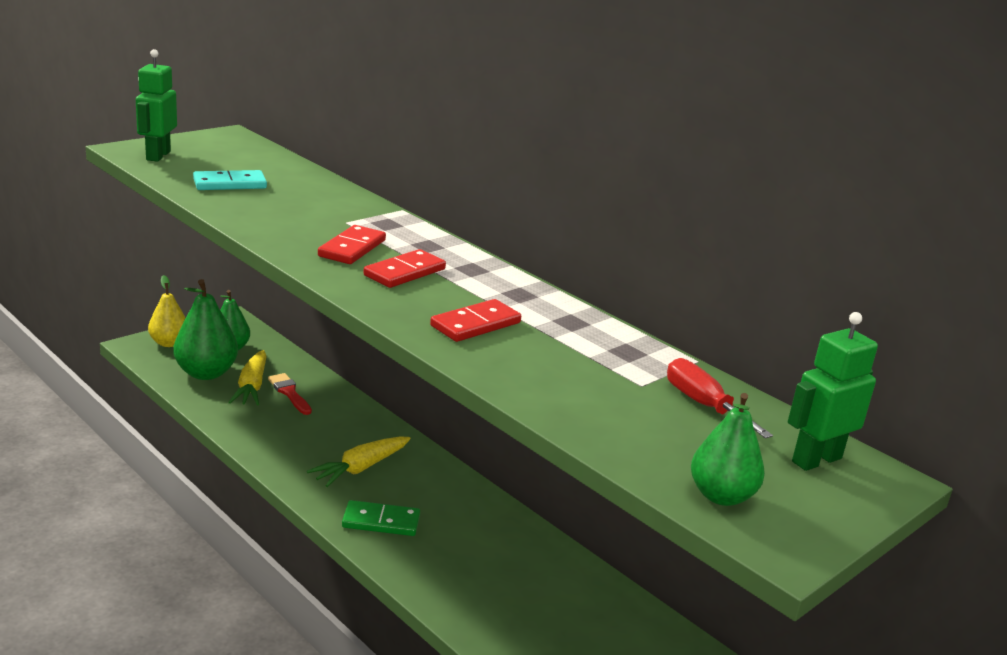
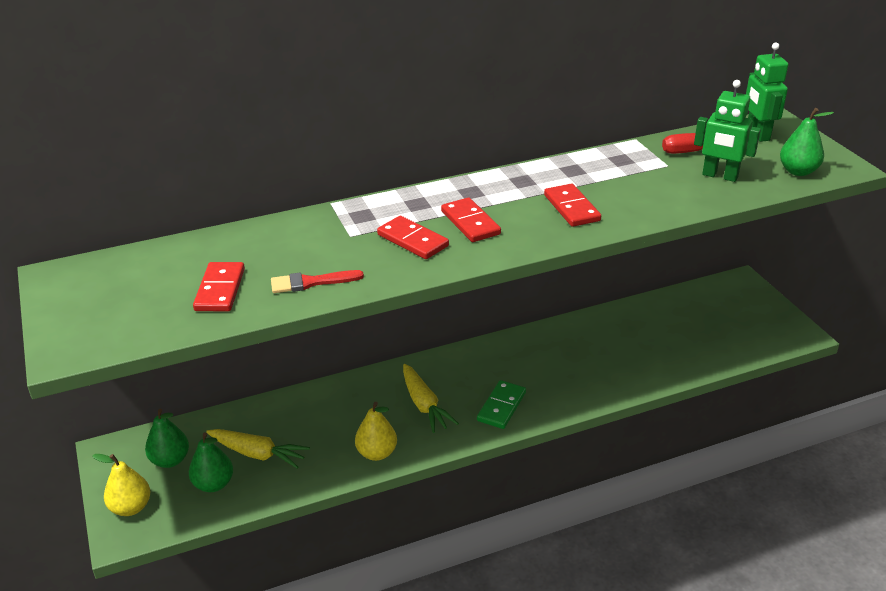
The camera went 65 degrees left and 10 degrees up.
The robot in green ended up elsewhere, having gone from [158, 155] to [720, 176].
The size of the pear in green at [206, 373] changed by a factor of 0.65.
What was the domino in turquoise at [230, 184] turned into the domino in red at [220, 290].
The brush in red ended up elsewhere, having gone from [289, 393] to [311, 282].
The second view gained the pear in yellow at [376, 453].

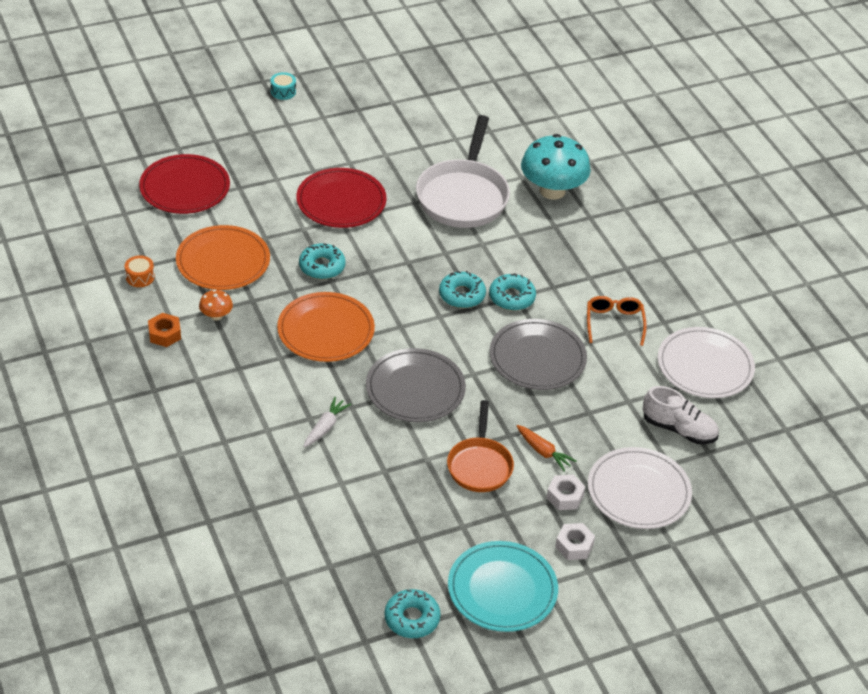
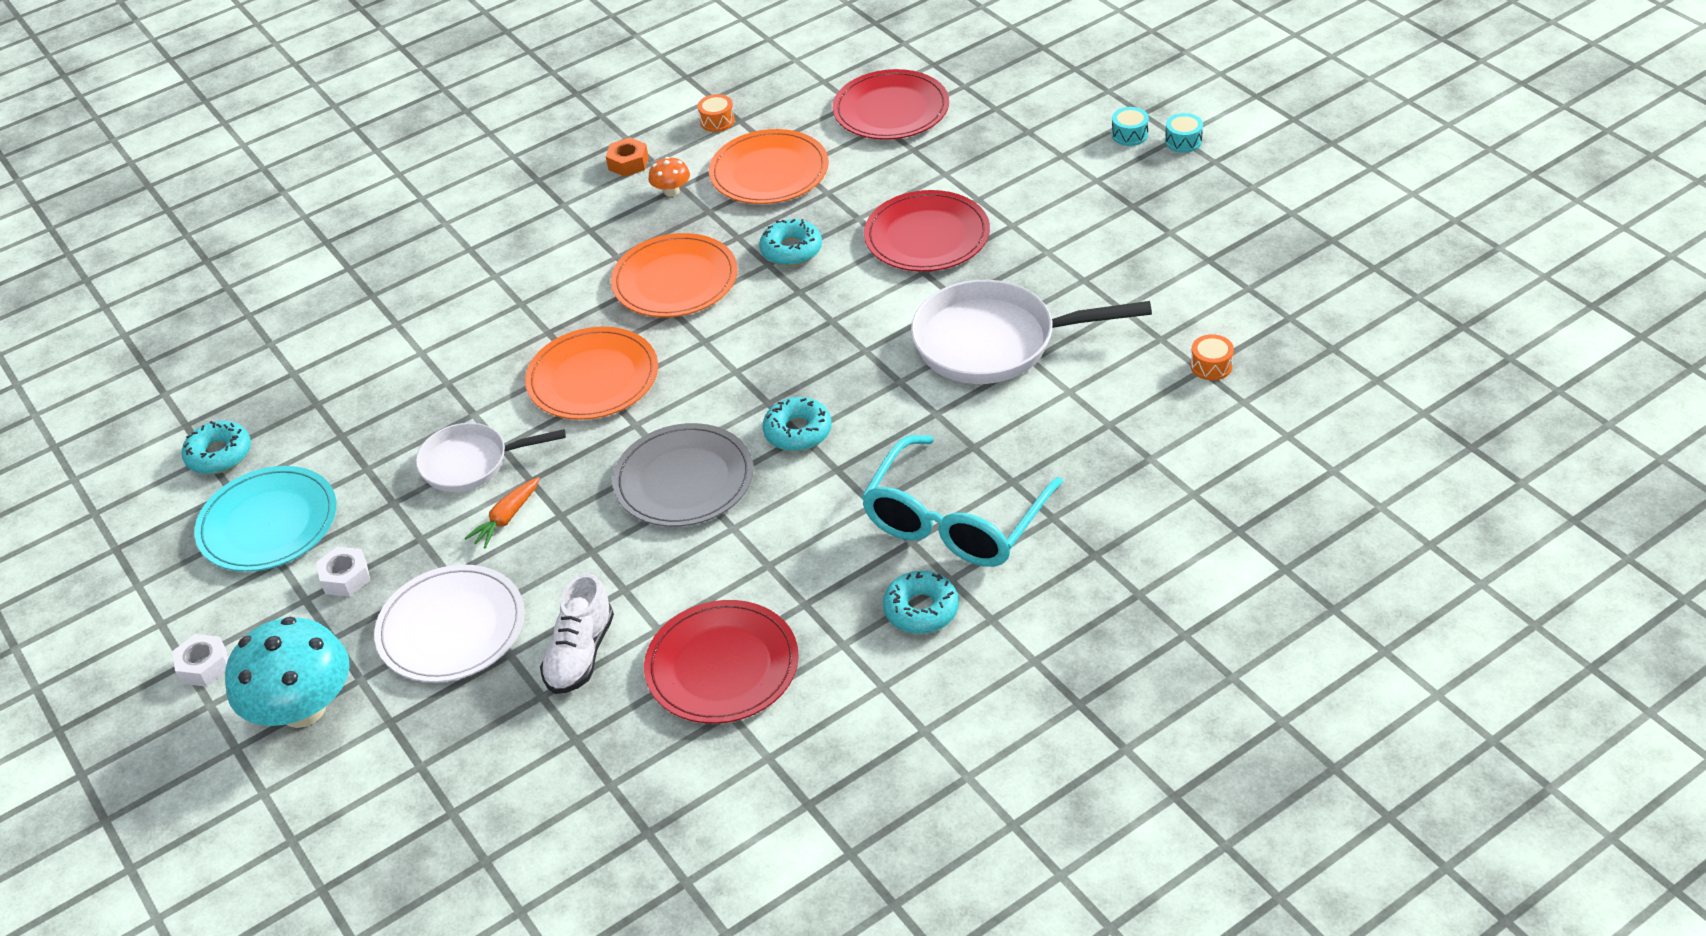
The camera went 85 degrees right and 0 degrees up.
The second view lost the carrot in white at [325, 427].
What was the plate in grey at [415, 389] turned into the plate in orange at [593, 378].
The donut in turquoise ended up elsewhere, having gone from [462, 295] to [921, 609].
What was the pan in orange at [479, 465] turned into the pan in white at [471, 463].
The mushroom in turquoise ended up elsewhere, having gone from [552, 190] to [303, 709].
The nut in white ended up elsewhere, having gone from [565, 496] to [204, 666].
The second view lost the glasses in orange at [614, 323].
What was the plate in white at [705, 366] turned into the plate in red at [722, 666].
The second view gained the glasses in turquoise at [956, 520].
The second view gained the drum in turquoise at [1183, 141].
The second view gained the drum in orange at [1211, 366].

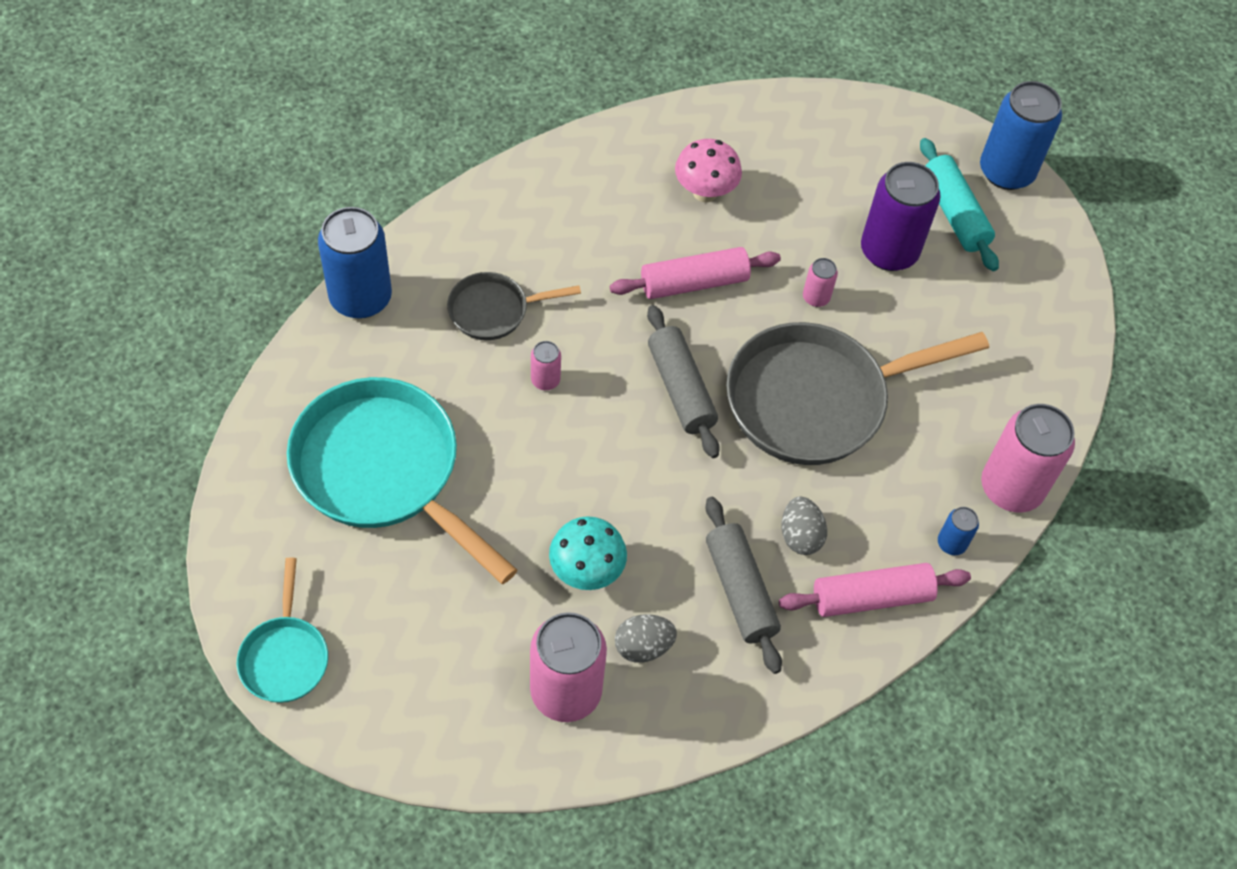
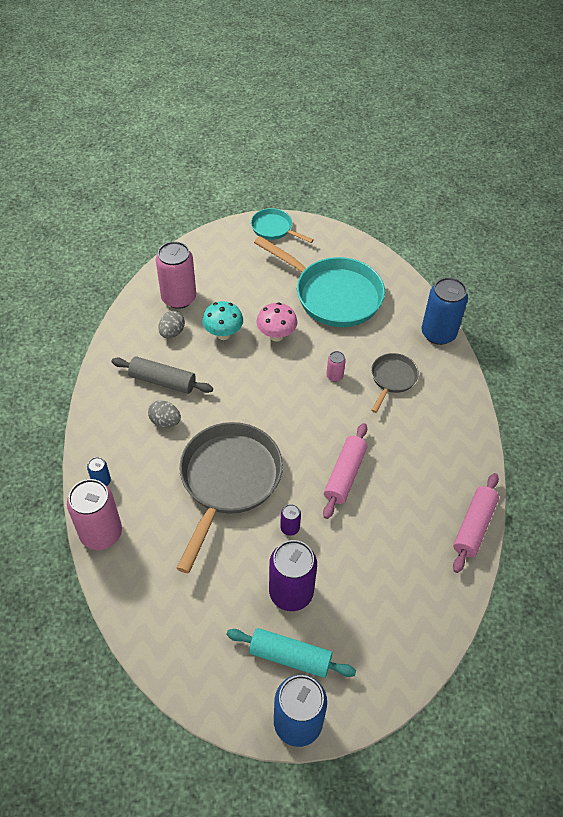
The camera went 130 degrees right and 5 degrees down.
The pan in turquoise at [384, 471] ended up facing another way, 45 degrees clockwise from before.
The second view lost the rolling pin in grey at [680, 389].
The mushroom in pink ended up elsewhere, having gone from [705, 192] to [276, 335].
The rolling pin in pink ended up elsewhere, having gone from [871, 597] to [474, 526].
What was the can in pink at [816, 297] turned into the can in purple at [290, 528].

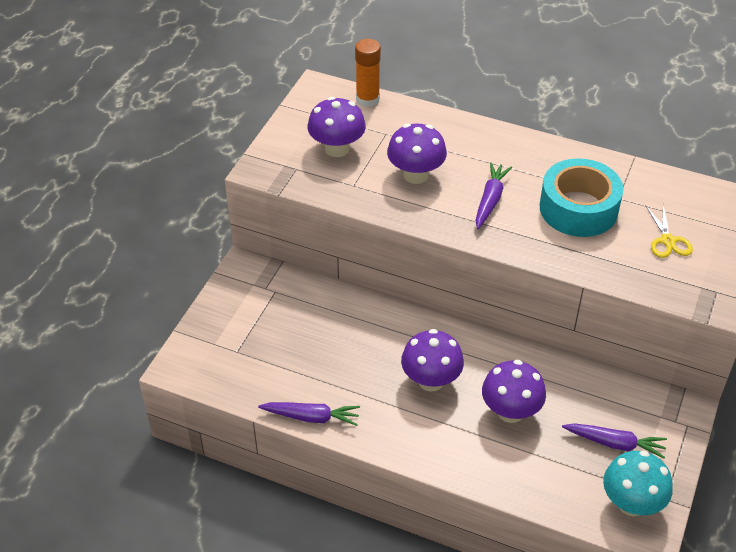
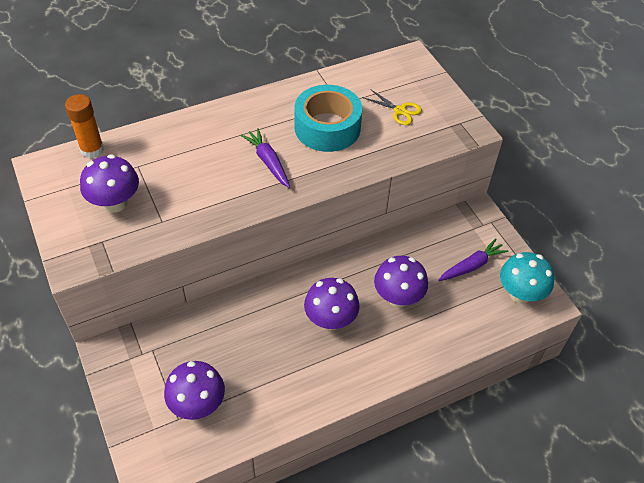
The camera went 50 degrees left and 5 degrees up.
The second view lost the carrot in purple at [311, 417].
The mushroom in purple ended up elsewhere, having gone from [415, 175] to [197, 404].

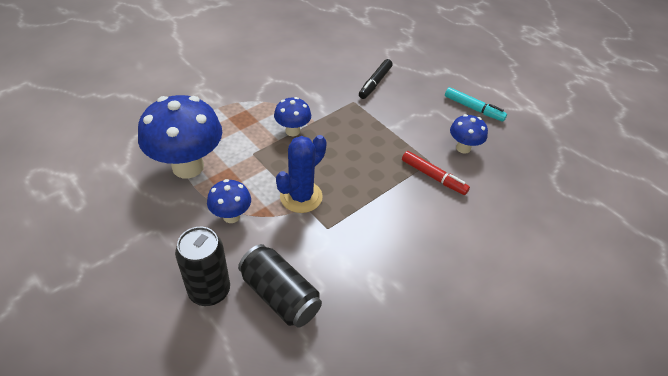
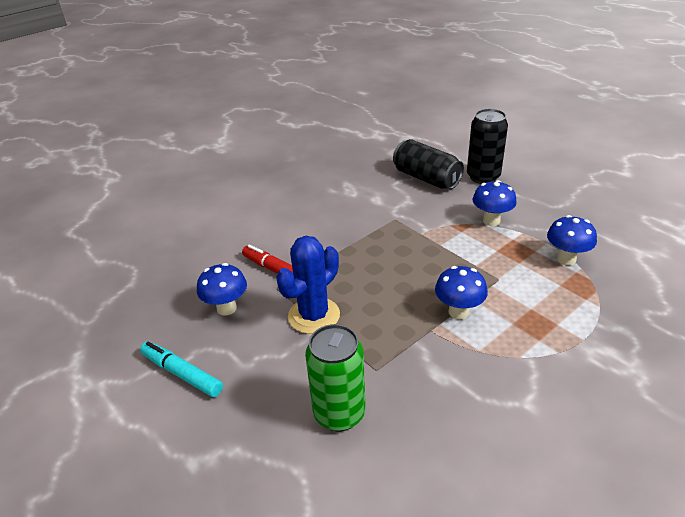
The camera went 175 degrees left and 10 degrees down.
The size of the mushroom in blue at [188, 166] changed by a factor of 0.51.
The cactus in blue ended up elsewhere, having gone from [301, 197] to [314, 316].
Where the marker in black stood at [375, 83], the can in green came to stand at [339, 413].

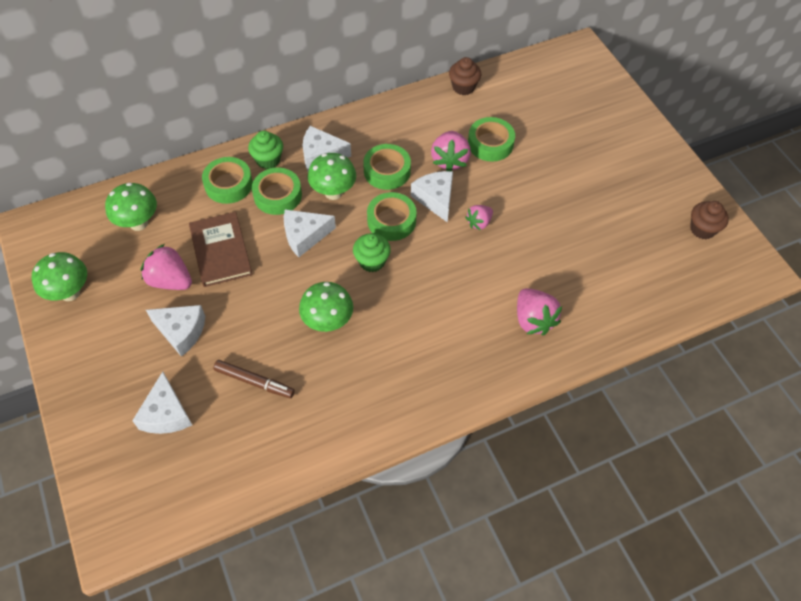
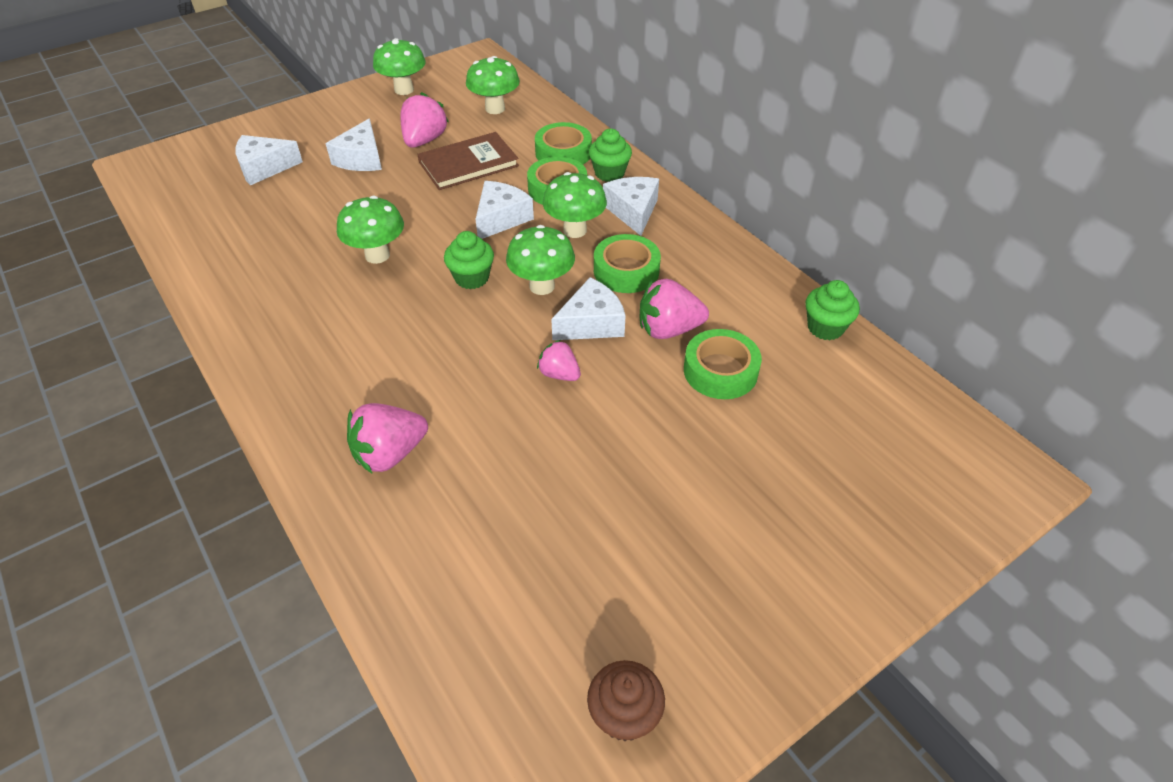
The camera went 80 degrees right and 10 degrees down.
The second view lost the marker in brown at [254, 382].
The cheese in white at [304, 236] ended up facing another way, 60 degrees clockwise from before.
Where the tape in green stood at [391, 220], the mushroom in green came to stand at [542, 286].
What was the cupcake in brown at [463, 87] turned into the cupcake in green at [825, 327].

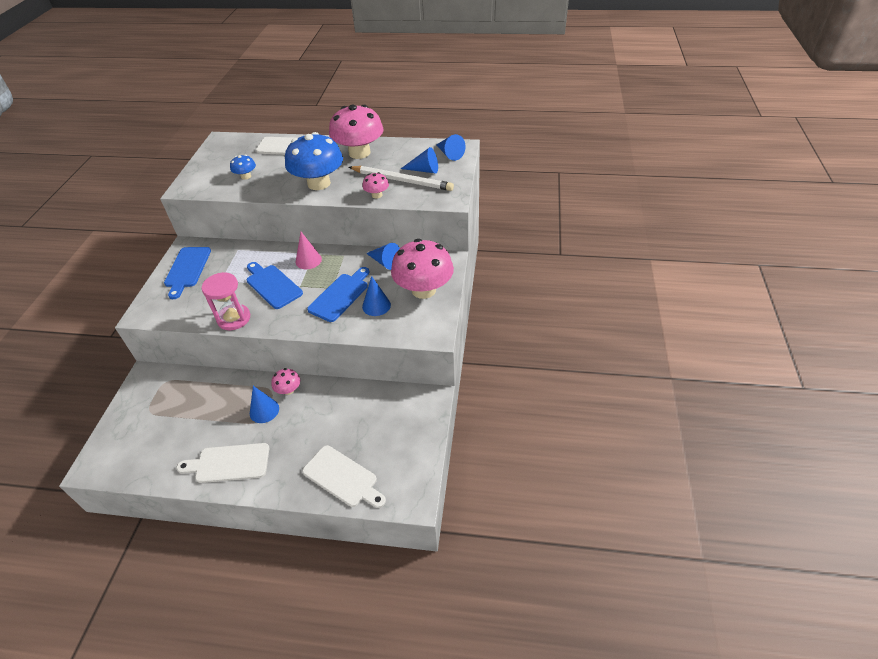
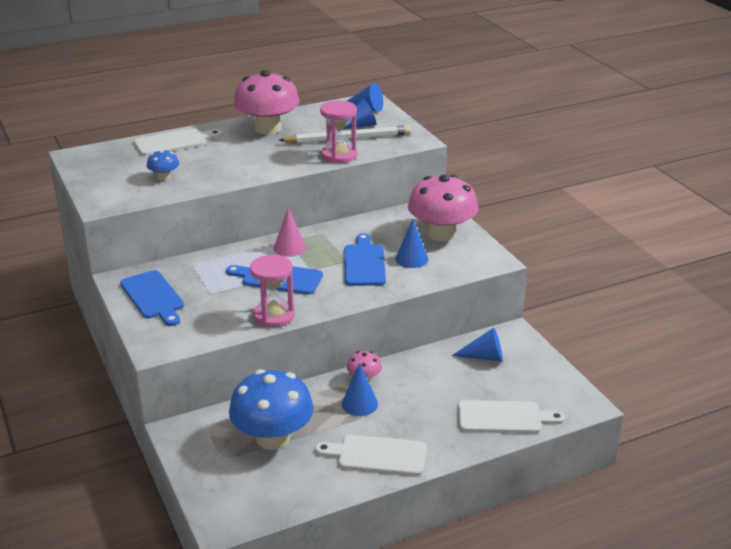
The camera went 35 degrees left and 15 degrees down.
The cutting board in white at [229, 463] ended up facing another way, 45 degrees clockwise from before.
The mushroom in blue ended up elsewhere, having gone from [319, 183] to [273, 438].
Where the mushroom in pink stood at [377, 195], the hourglass in pink came to stand at [339, 155].
The cone in blue ended up elsewhere, having gone from [385, 262] to [484, 357].

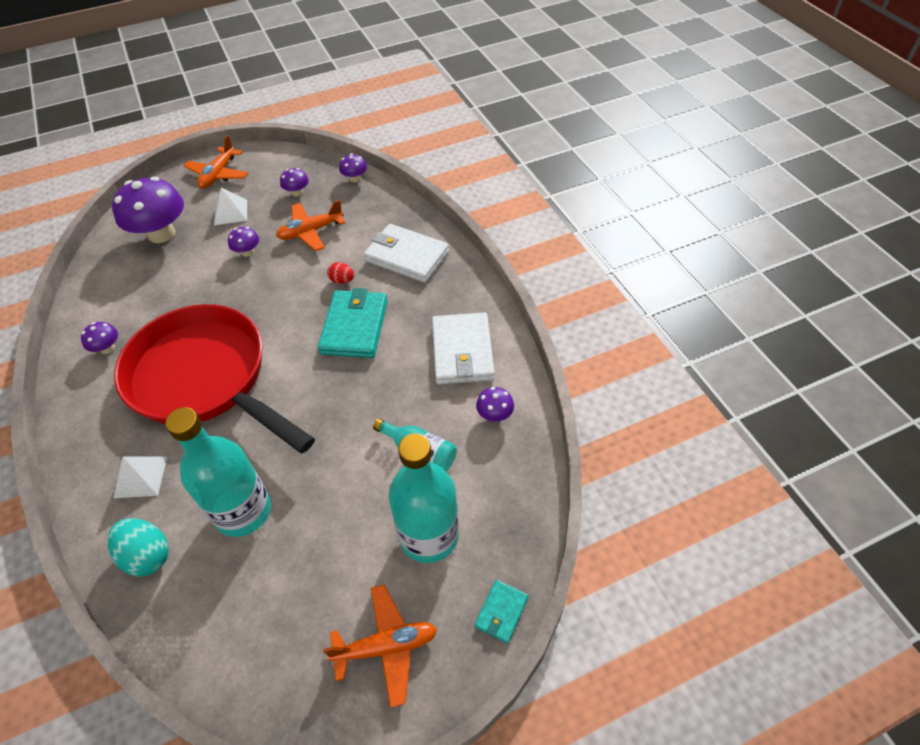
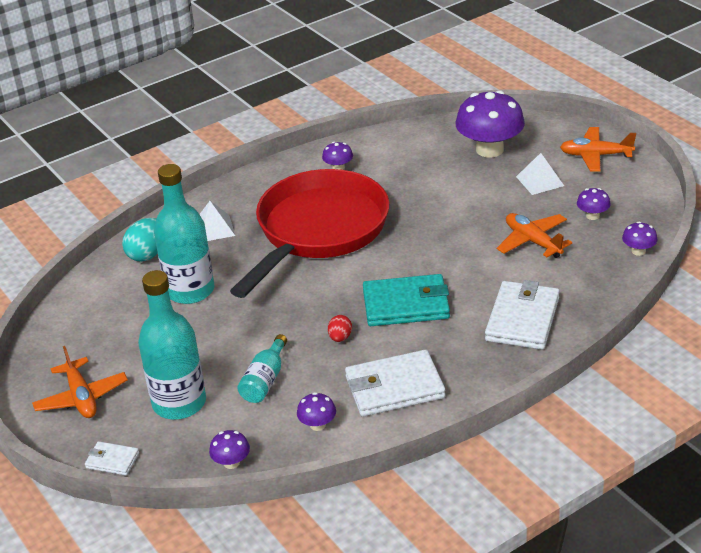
The camera went 80 degrees right and 15 degrees down.
The mushroom in purple ended up elsewhere, having gone from [247, 252] to [231, 462].
The egg in red ended up elsewhere, having gone from [342, 280] to [340, 338].
What was the wallet in turquoise at [501, 612] turned into the wallet in white at [112, 460].

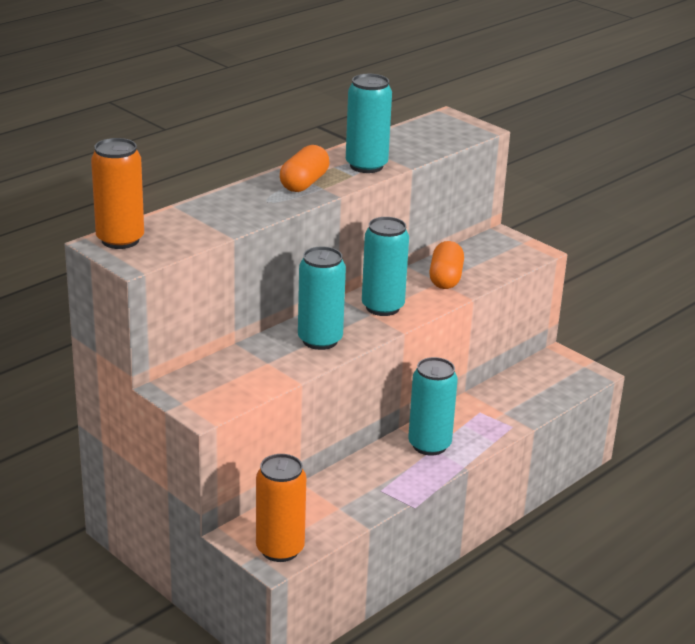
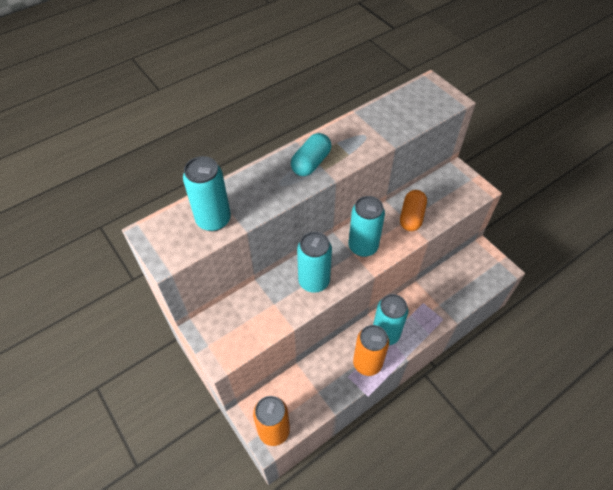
The camera went 10 degrees right and 25 degrees up.
The can in orange ended up elsewhere, having gone from [120, 240] to [367, 363].
What was the capsule in orange at [304, 183] turned into the capsule in turquoise at [311, 163].
The can in turquoise ended up elsewhere, having gone from [366, 166] to [213, 220].

